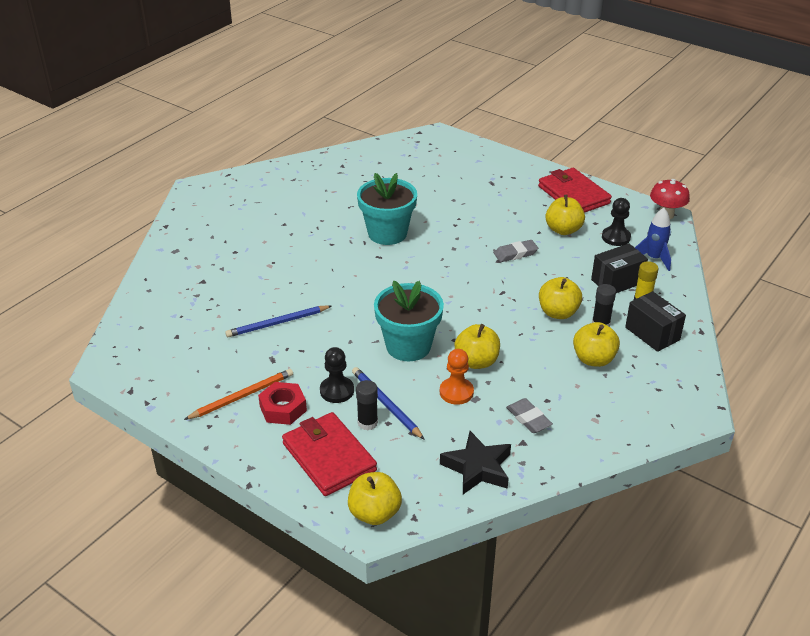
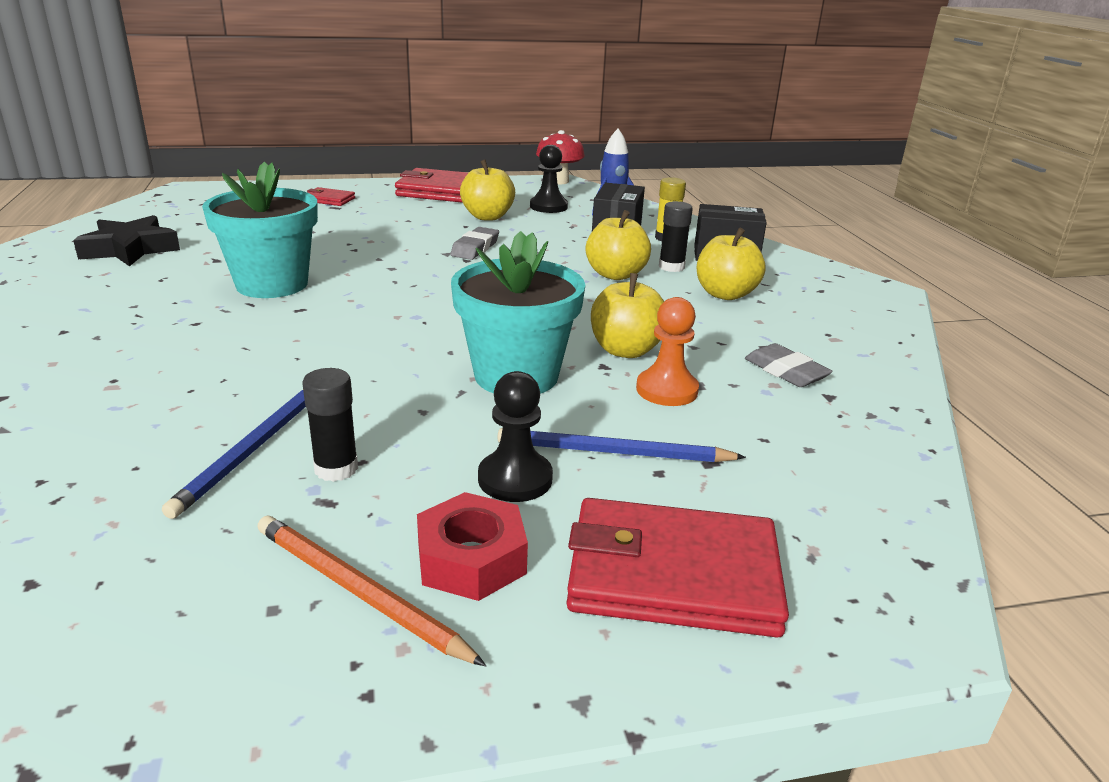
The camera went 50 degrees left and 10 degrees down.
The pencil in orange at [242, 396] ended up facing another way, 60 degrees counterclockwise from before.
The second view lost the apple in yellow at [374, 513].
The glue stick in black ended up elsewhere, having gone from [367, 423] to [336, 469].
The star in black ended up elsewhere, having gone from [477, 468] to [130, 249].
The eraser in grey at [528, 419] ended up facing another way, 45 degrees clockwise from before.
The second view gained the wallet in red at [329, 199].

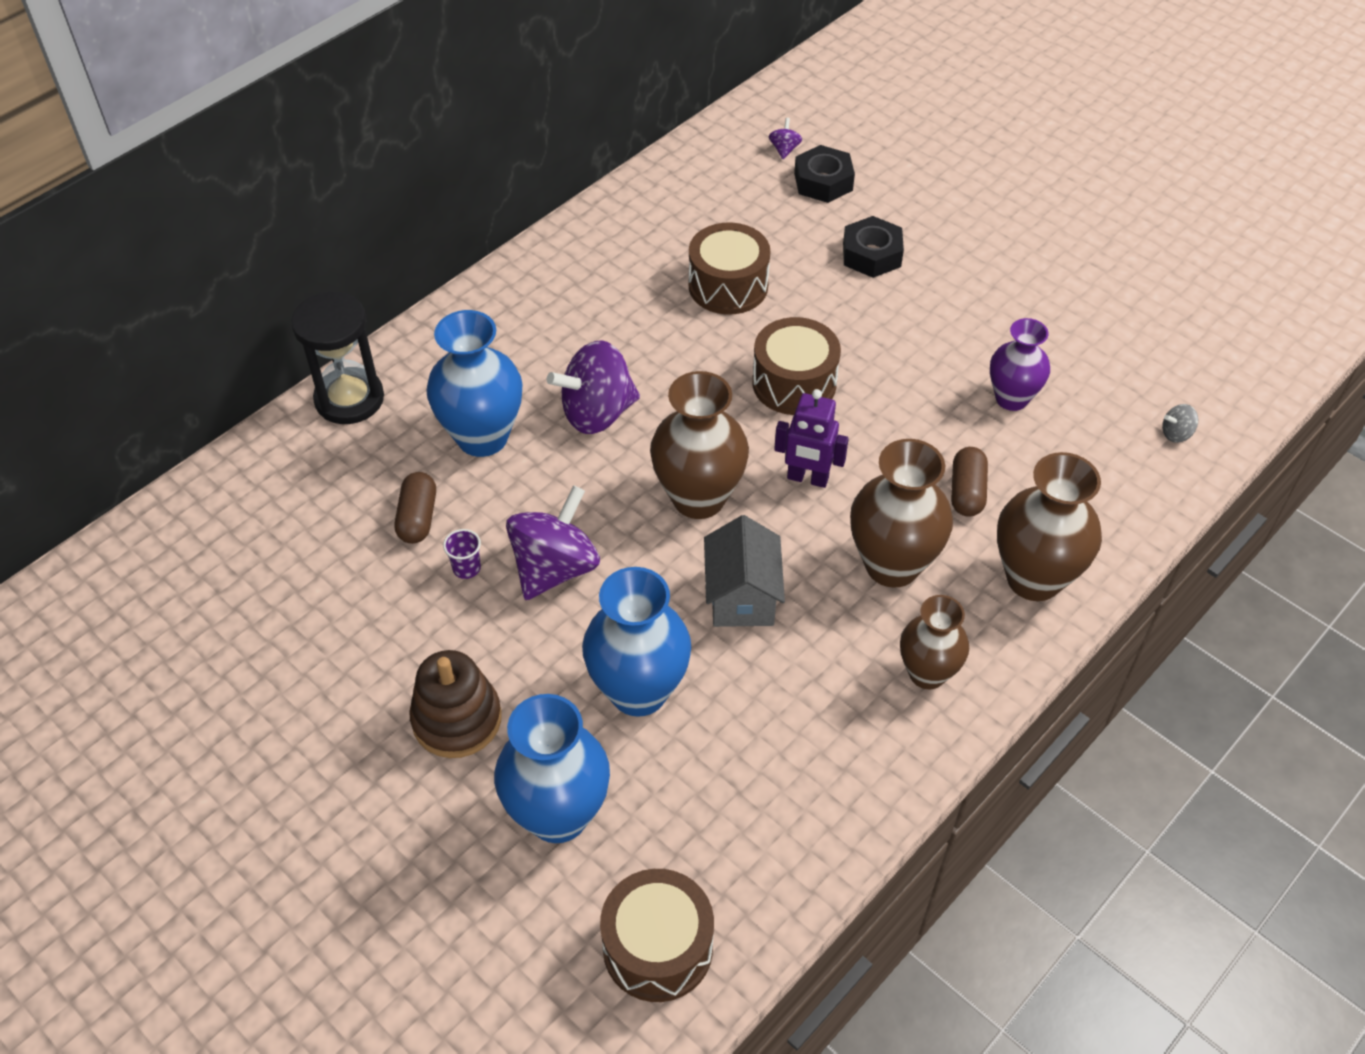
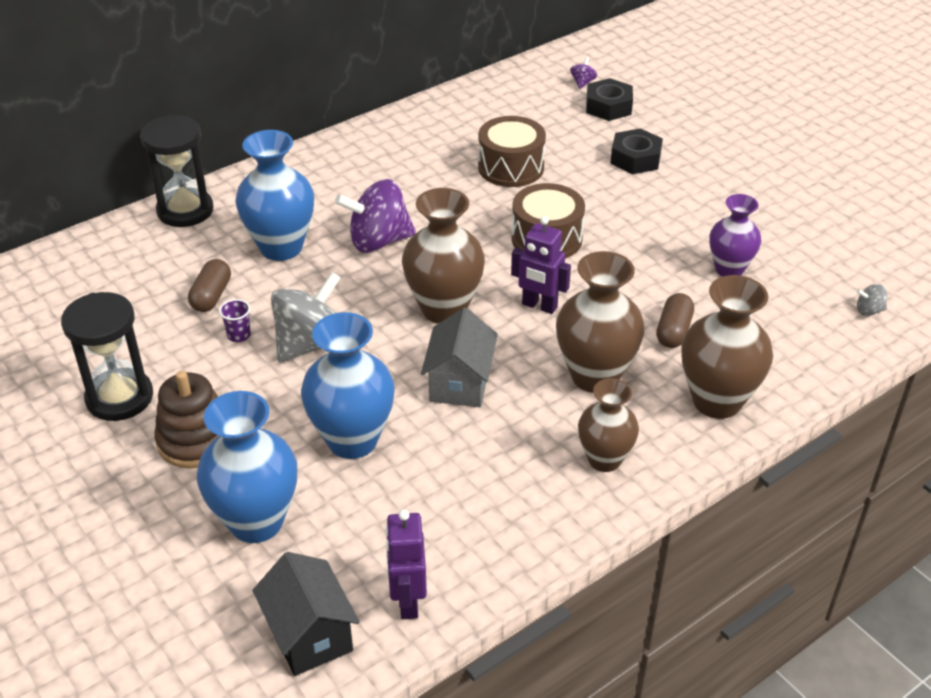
The camera went 10 degrees right and 10 degrees down.
What was the spinning top in purple at [555, 568] turned into the spinning top in grey at [310, 344].
Where the drum in brown stood at [658, 947], the house in black came to stand at [310, 635].
The second view gained the hourglass in black at [119, 397].
The second view gained the robot in purple at [407, 601].

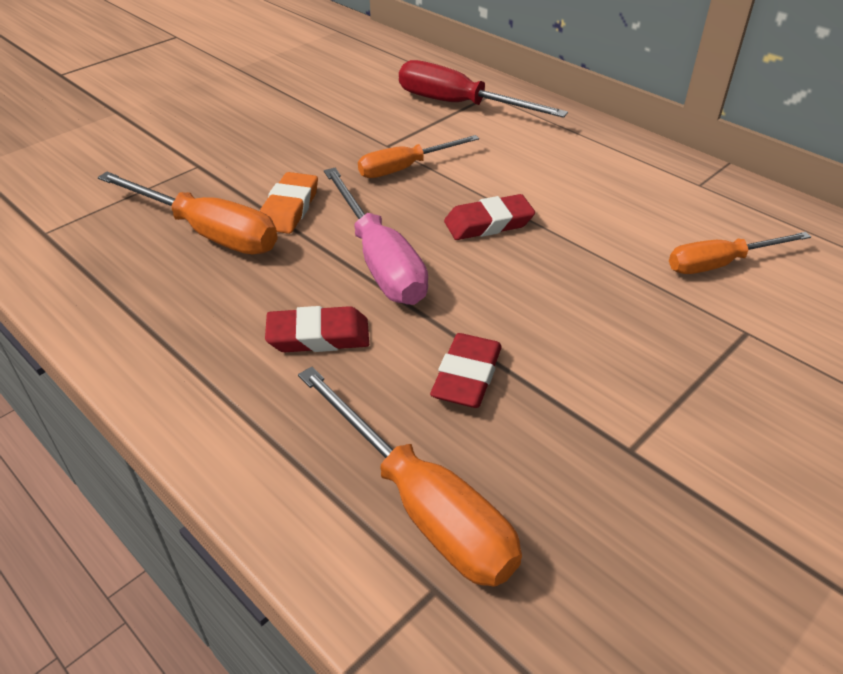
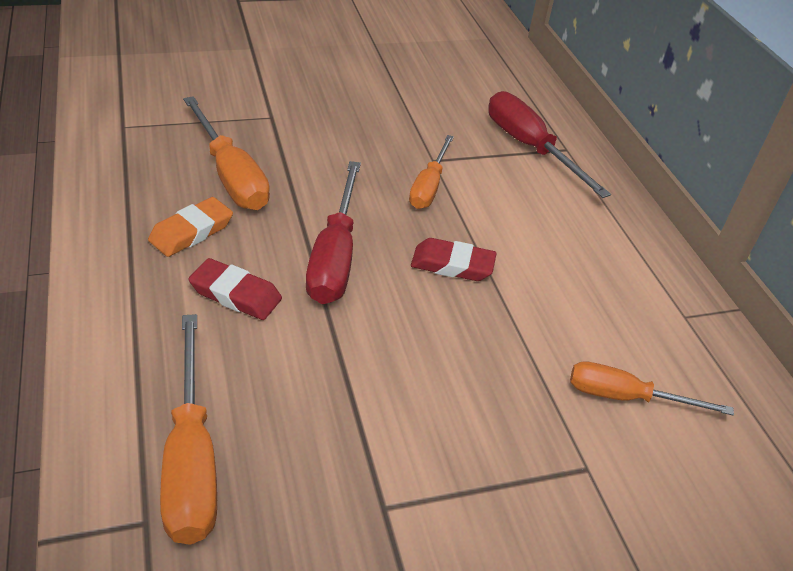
The camera went 25 degrees right and 0 degrees up.
The eraser in orange ended up elsewhere, having gone from [289, 208] to [191, 232].
What was the screwdriver in pink at [379, 260] turned into the screwdriver in red at [335, 256].
The screwdriver in orange at [405, 168] ended up facing another way, 75 degrees counterclockwise from before.
The second view lost the eraser in red at [467, 376].

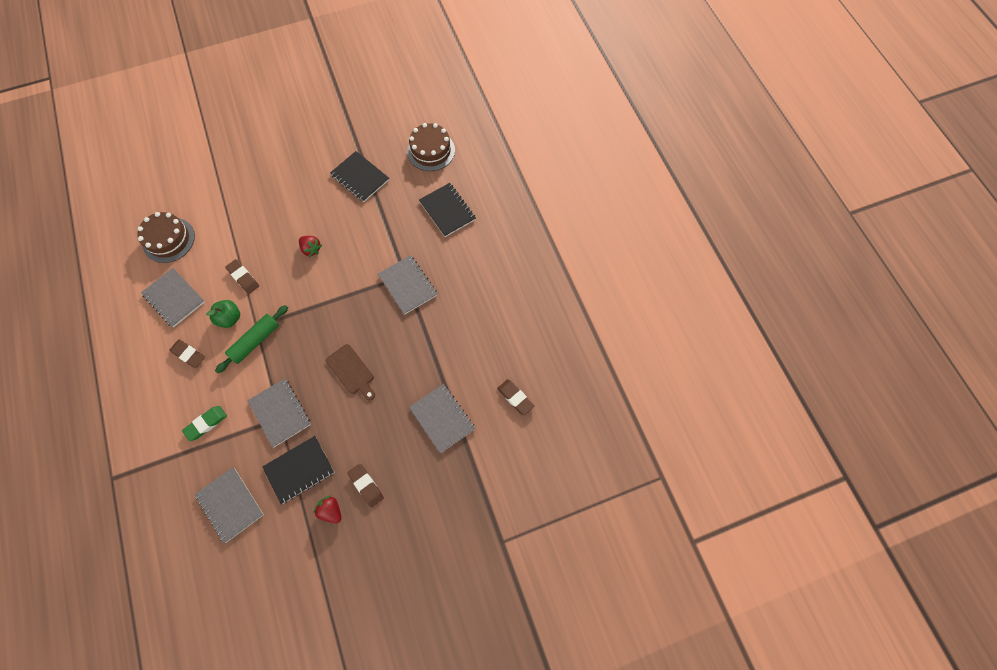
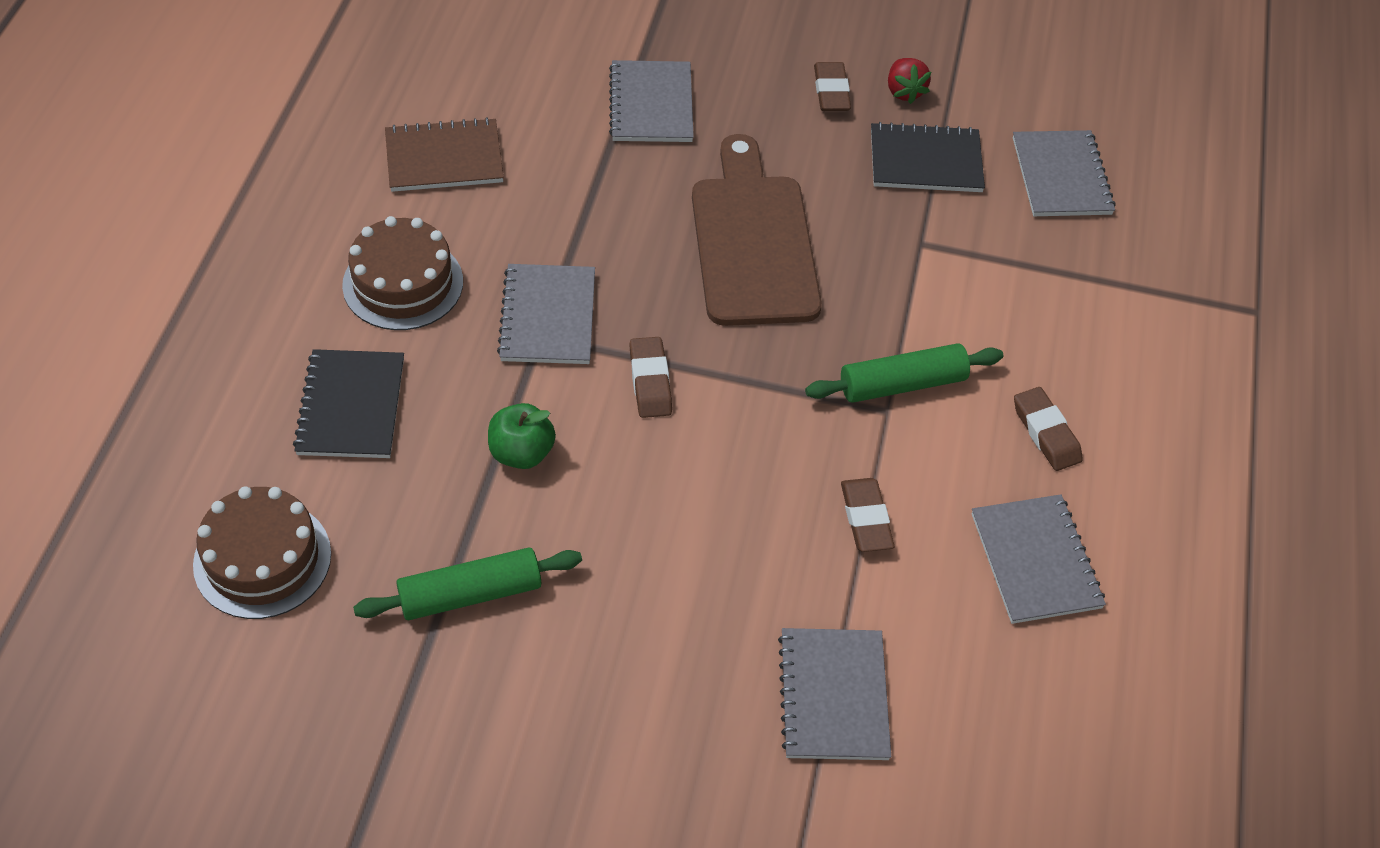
The camera went 150 degrees left and 15 degrees down.
The cake in brown ended up elsewhere, having gone from [168, 240] to [403, 283].
The second view lost the eraser in green at [206, 424].
The apple in green ended up elsewhere, having gone from [230, 318] to [521, 453].
The notebook in grey ended up elsewhere, having gone from [280, 413] to [833, 696].
The second view lost the strawberry in red at [311, 249].
The size of the cutting board in brown at [351, 371] changed by a factor of 1.86.
Where the notebook in black stood at [360, 177], the rolling pin in green came to stand at [470, 593].
The eraser in brown ended up elsewhere, having gone from [515, 398] to [650, 381].
The second view gained the notebook in brown at [444, 158].

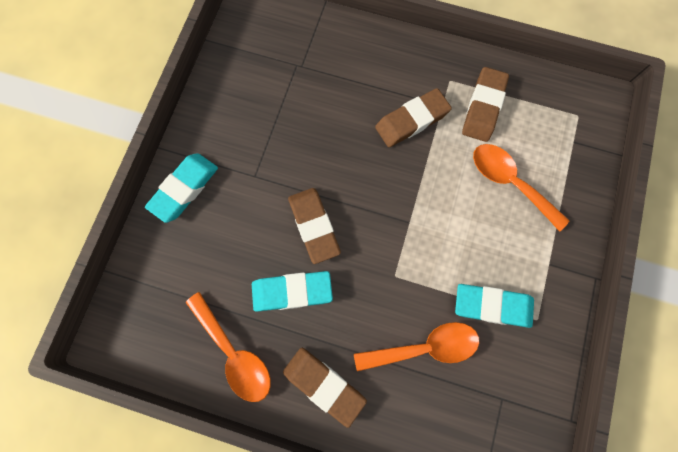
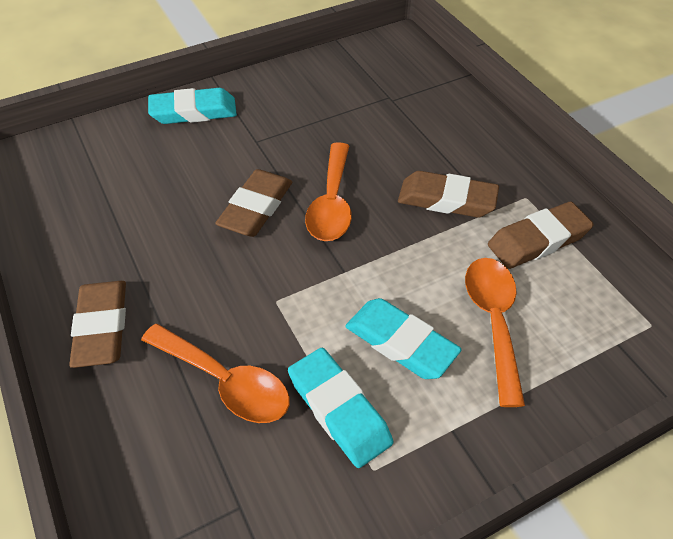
The camera went 45 degrees right and 25 degrees down.
The spoon in orange ended up elsewhere, having gone from [234, 353] to [331, 203].
The eraser in turquoise ended up elsewhere, having gone from [292, 292] to [401, 343].

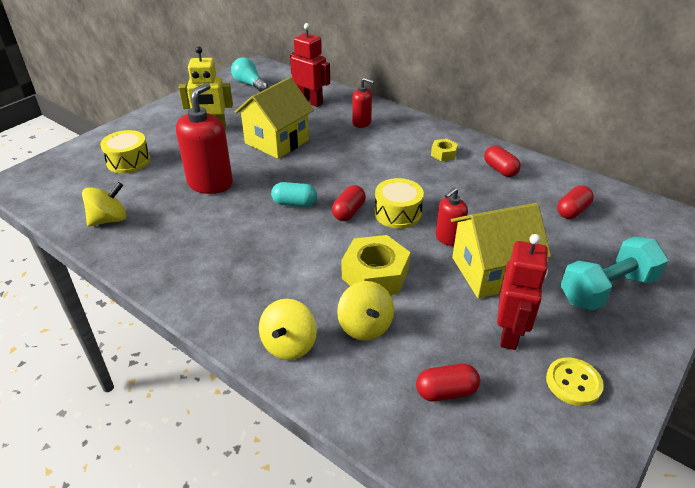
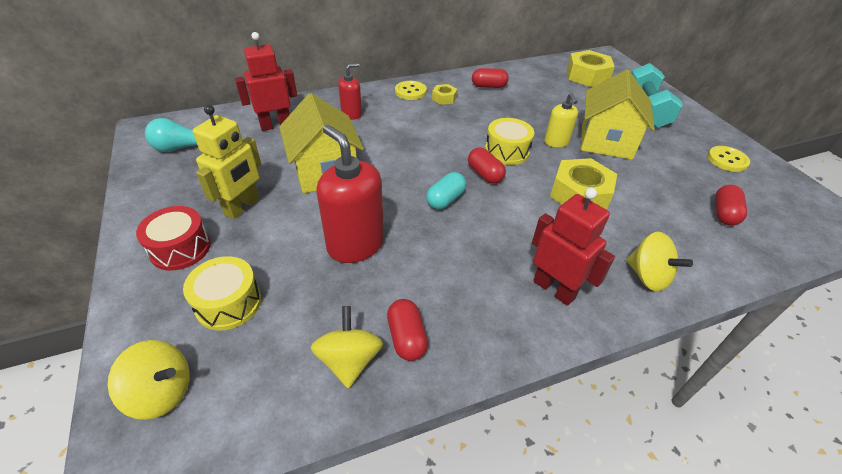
The camera went 60 degrees left and 5 degrees up.
The spinning top in yellow ended up elsewhere, having gone from [365, 326] to [162, 392].
What was the soap dispenser in red at [448, 238] turned into the soap dispenser in yellow at [556, 142].
The robot in red ended up elsewhere, having gone from [509, 333] to [554, 289].
The capsule in red ended up elsewhere, having gone from [572, 211] to [406, 338].
The second view gained the drum in red at [180, 248].
The second view gained the button in yellow at [410, 91].
The second view gained the nut in yellow at [587, 76].

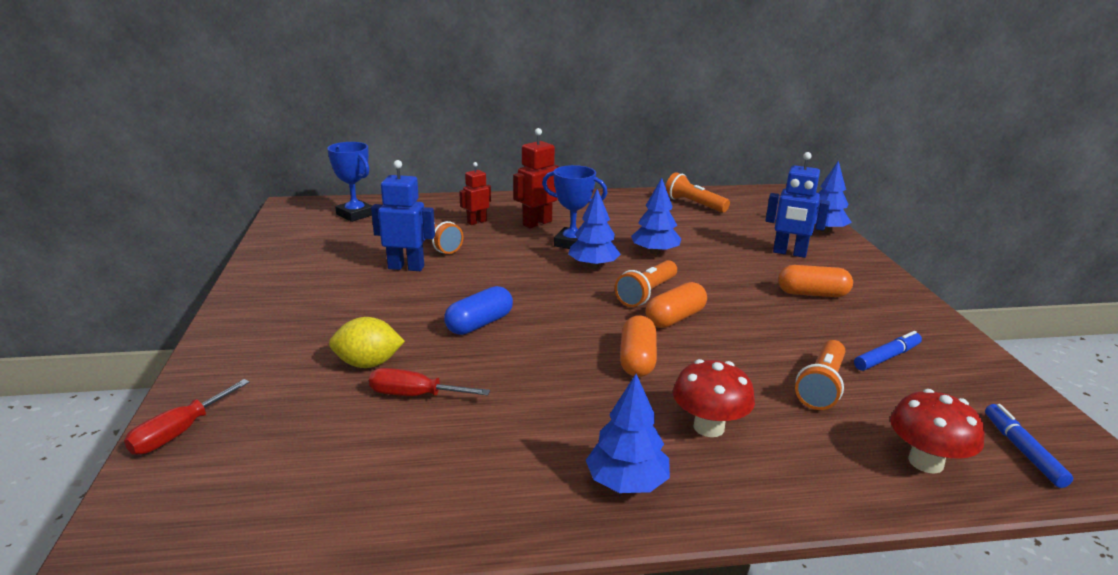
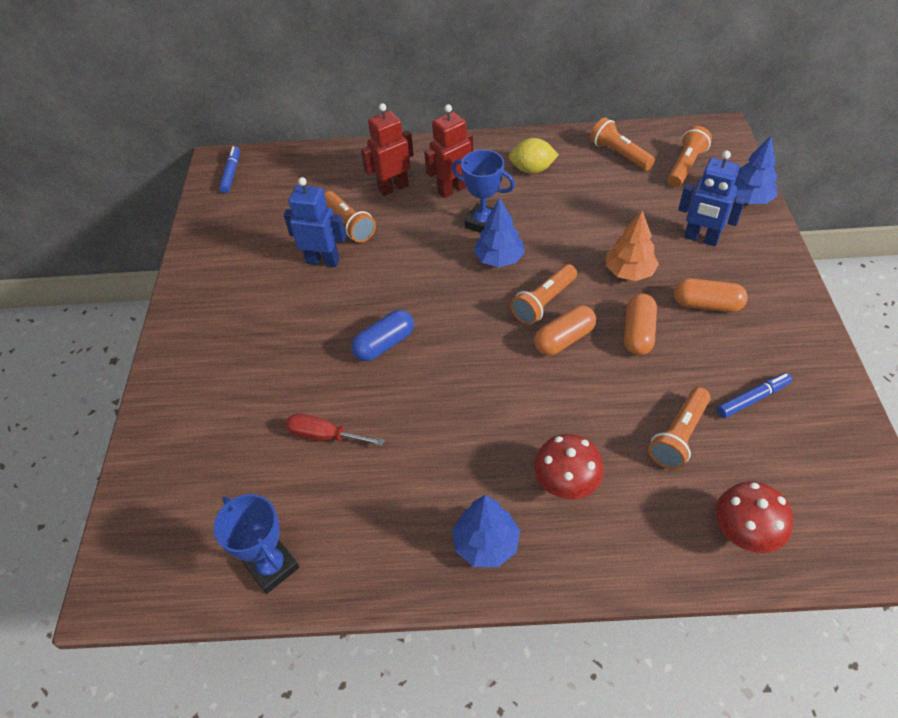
The camera went 10 degrees right and 25 degrees up.
The second view lost the screwdriver in red at [179, 432].
The trophy in blue ended up elsewhere, having gone from [355, 214] to [272, 566].
The lemon in yellow ended up elsewhere, having gone from [368, 364] to [532, 169].
The size of the robot in red at [476, 222] changed by a factor of 1.56.
The capsule in orange ended up elsewhere, having gone from [637, 360] to [638, 333].
The second view lost the tree in blue at [655, 252].
The marker in blue ended up elsewhere, having gone from [1022, 451] to [231, 173].
The second view gained the tree in orange at [629, 272].
The second view gained the flashlight in orange at [685, 166].

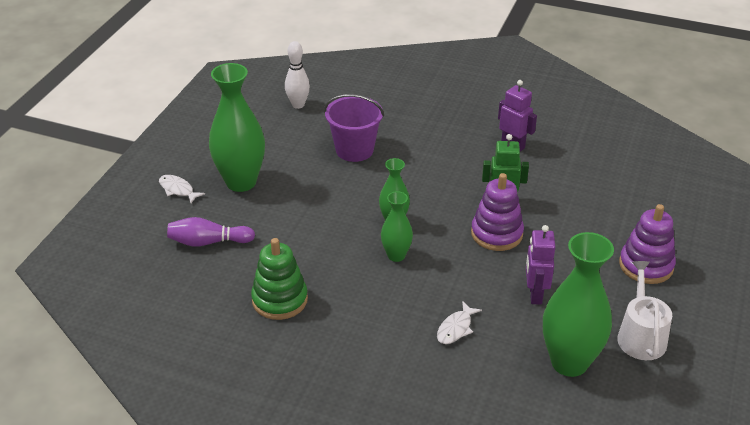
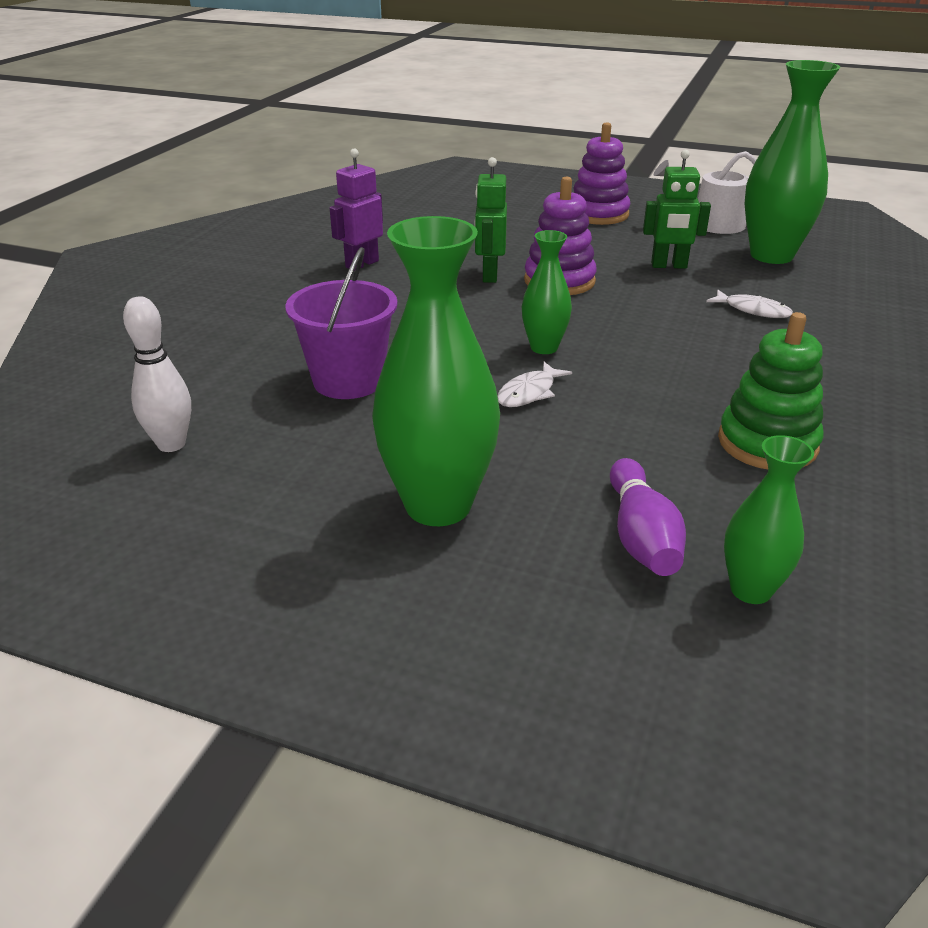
The camera went 90 degrees left and 5 degrees down.
The fish in white ended up elsewhere, having gone from [178, 190] to [529, 393].
The vase in green ended up elsewhere, having gone from [396, 255] to [750, 590].
What was the robot in purple at [535, 294] turned into the robot in green at [669, 266].

